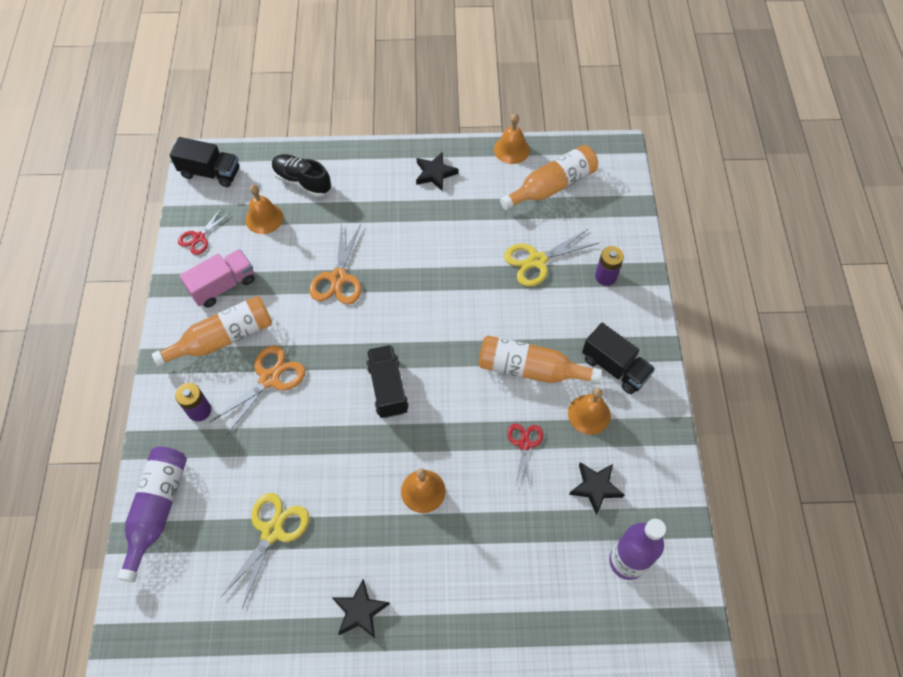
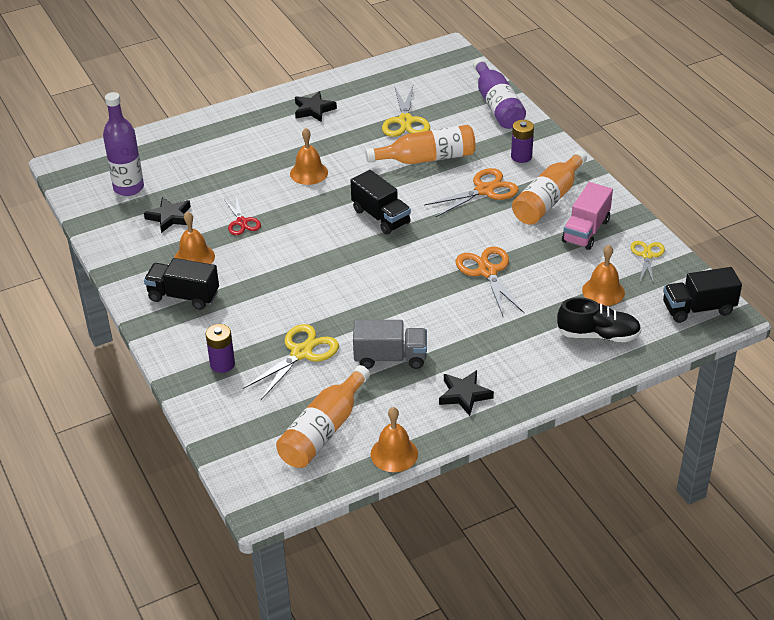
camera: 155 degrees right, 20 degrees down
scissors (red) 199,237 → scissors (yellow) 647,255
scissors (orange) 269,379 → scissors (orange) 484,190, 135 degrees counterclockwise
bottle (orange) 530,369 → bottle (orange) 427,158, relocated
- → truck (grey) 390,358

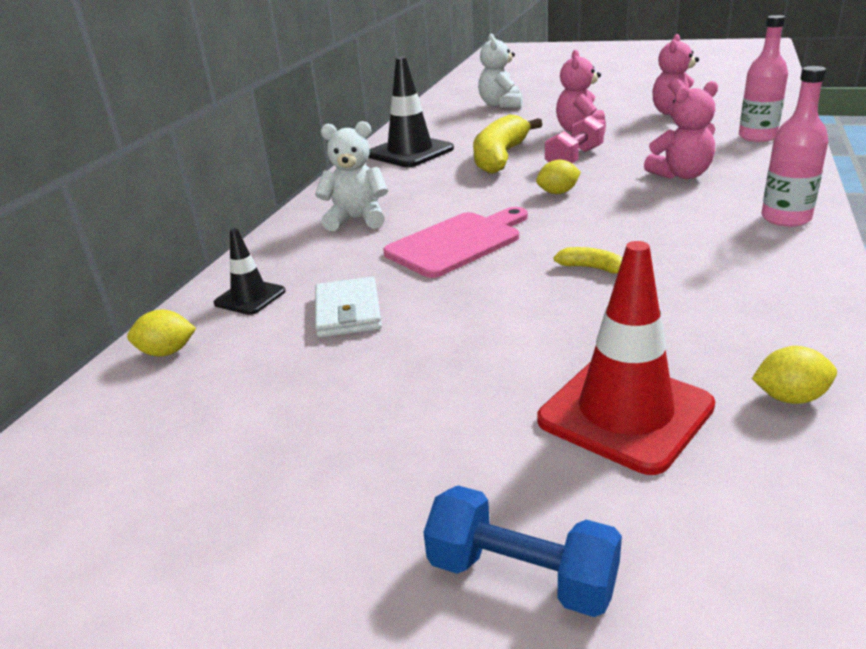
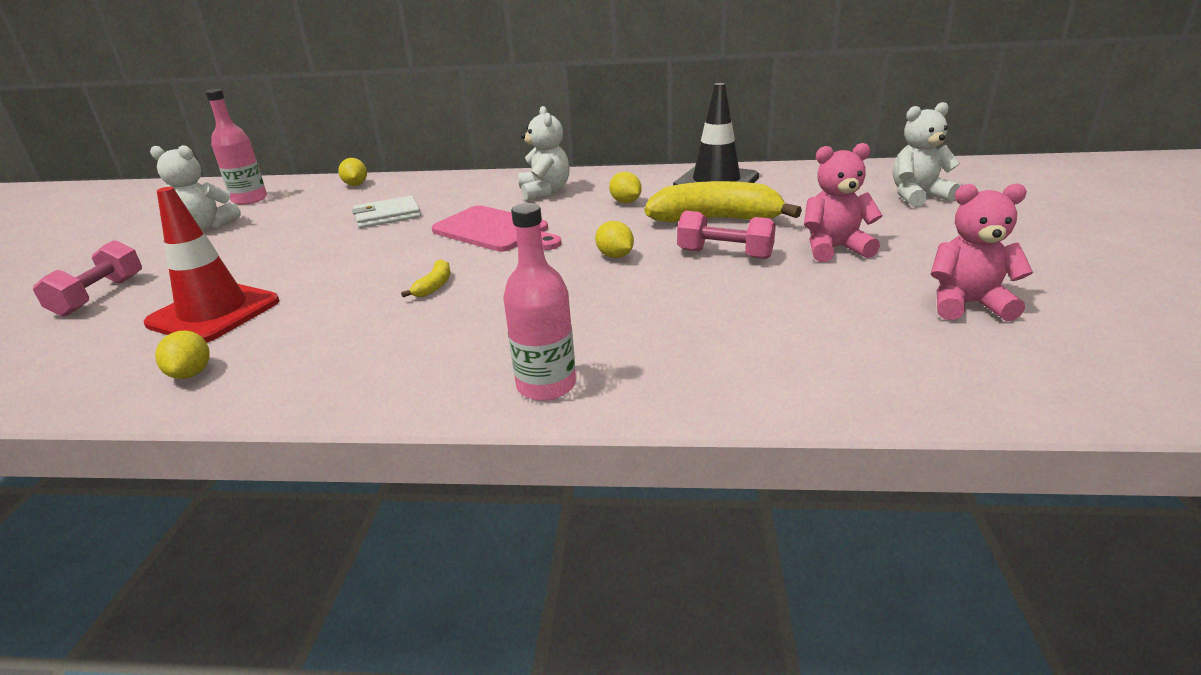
camera: 75 degrees right, 0 degrees up
traffic cone (black) 250,297 → -
dumbbell (blue) 522,575 → dumbbell (pink) 100,296
teddy bear (pink) 681,175 → -
bottle (pink) 757,137 → bottle (pink) 249,199, relocated
- → teddy bear (white) 206,226
- → lemon (yellow) 625,202

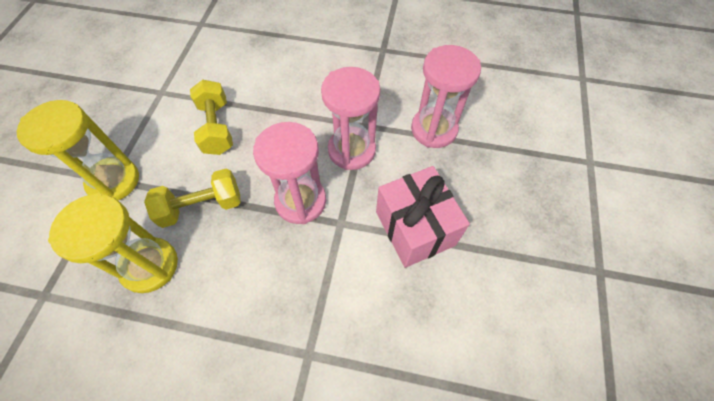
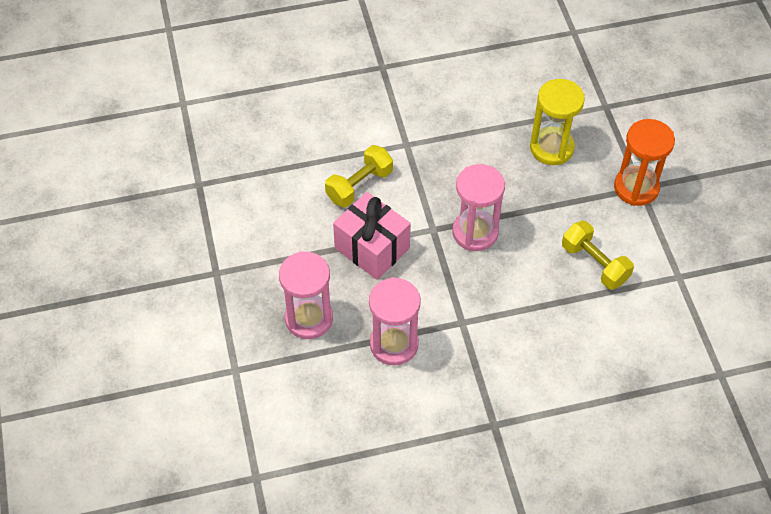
camera: 155 degrees right, 5 degrees down
hourglass (yellow) 114,181 → hourglass (orange) 636,188
dumbbell (yellow) 201,206 → dumbbell (yellow) 359,185, relocated
hourglass (pink) 351,150 → hourglass (pink) 309,318, relocated

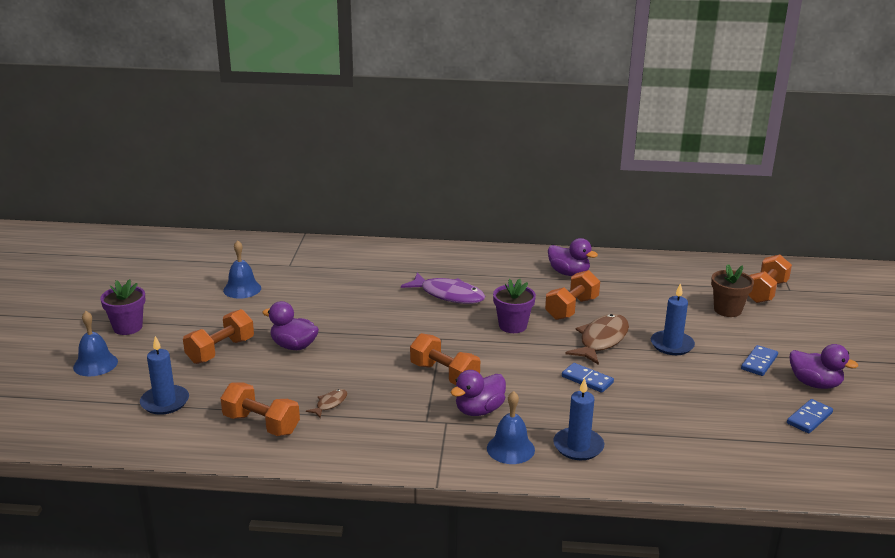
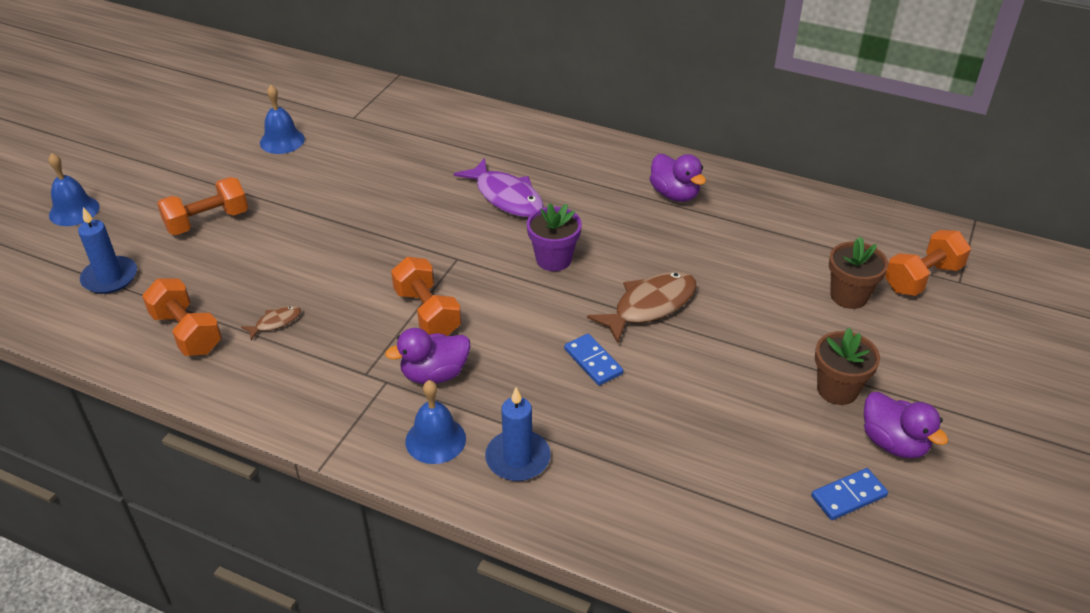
camera: 20 degrees right, 15 degrees up
flower pot (purple) 128,327 → -
duck (purple) 294,346 → -
dumbbell (orange) 571,308 → -
candle (blue) 672,345 → -
domino (blue) 759,362 → flower pot (brown) 837,389

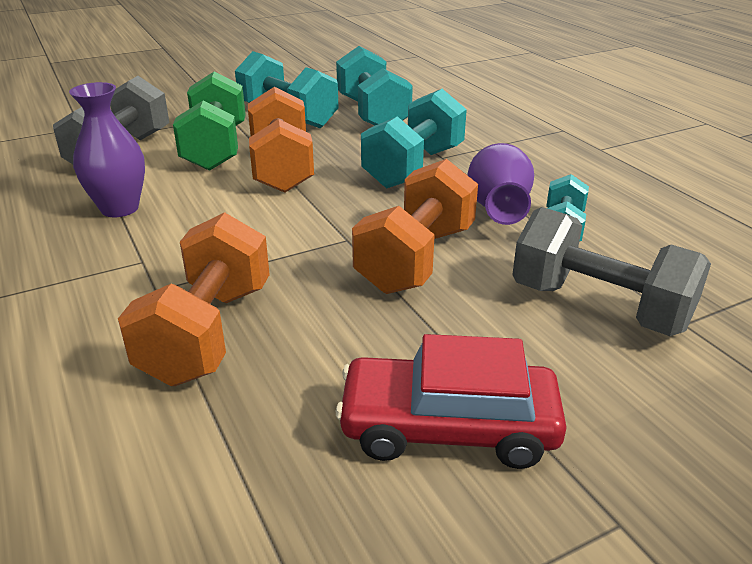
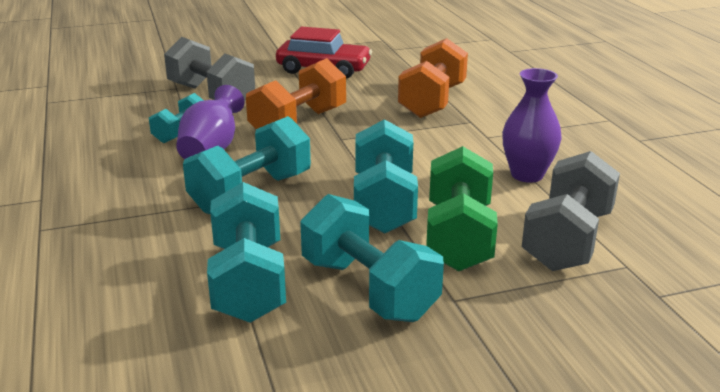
camera: 170 degrees left, 5 degrees down
dumbbell (orange) 281,168 → dumbbell (turquoise) 384,204

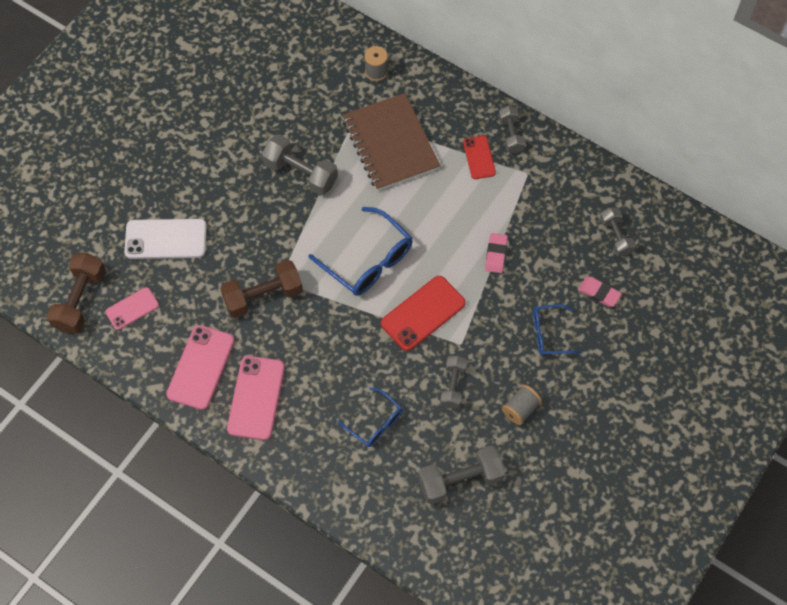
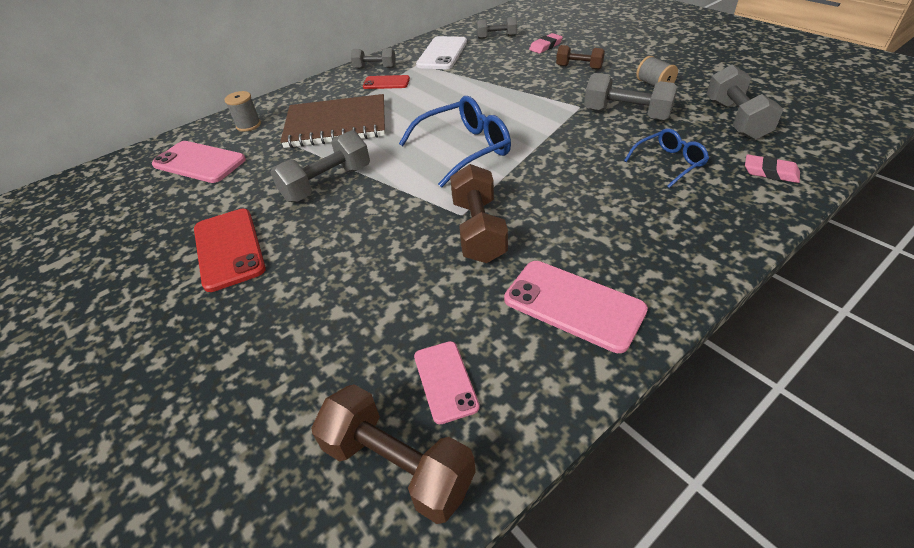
camera: 70 degrees left, 20 degrees down
phone (white) 166,239 → phone (white) 442,53, relocated
phone (pink) 256,398 → phone (pink) 199,162, relocated
phone (red) 423,313 → phone (red) 229,249, relocated
dumbbell (grey) 453,386 → dumbbell (grey) 626,114, x1.59
eraser (pink) 496,254 → eraser (pink) 770,172, relocated
glasses (blue) 549,334 → dumbbell (brown) 579,67

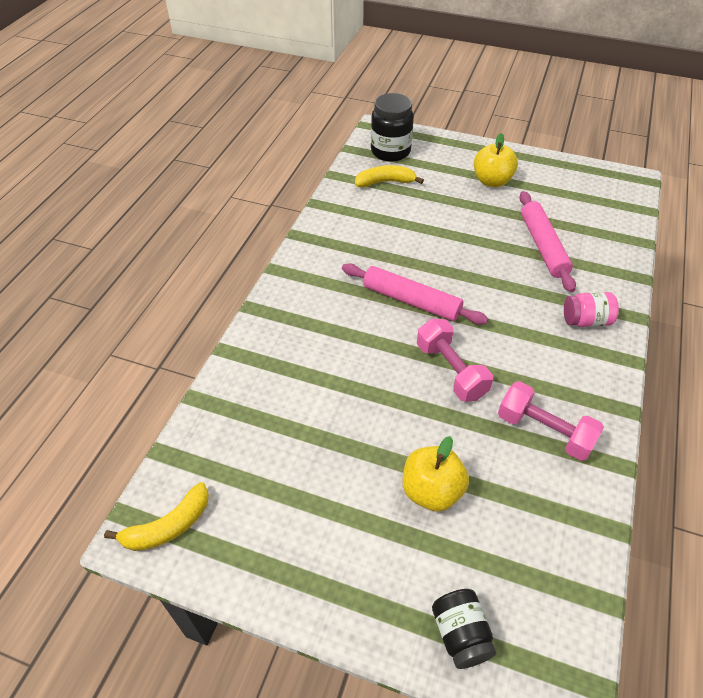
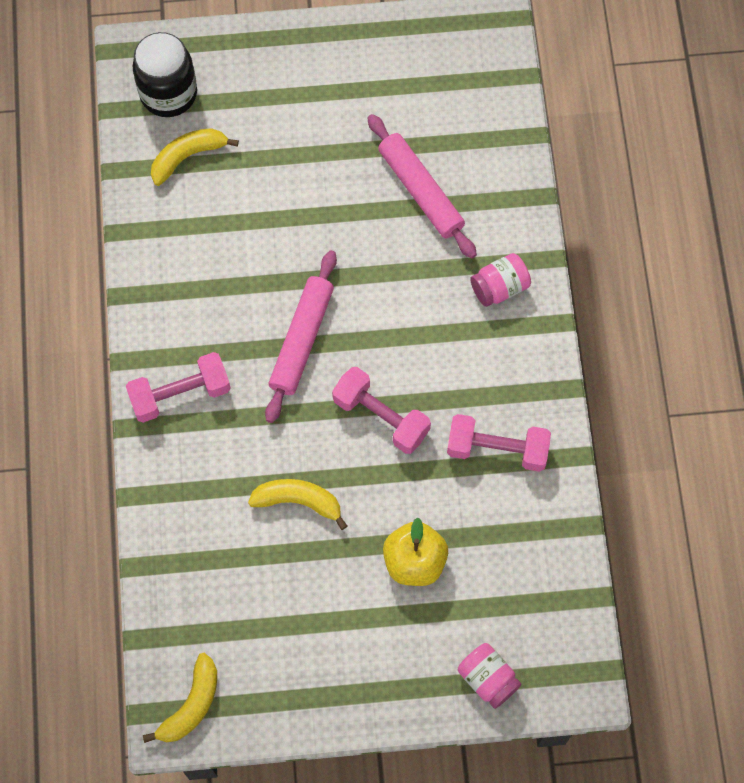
camera: 25 degrees left, 20 degrees up
rolling pin (pink) 411,301 → rolling pin (pink) 301,340, 75 degrees counterclockwise
jar (black) 460,634 → jar (pink) 488,679
apple (yellow) 492,181 → -
- → dumbbell (pink) 180,394
- → banana (yellow) 298,501

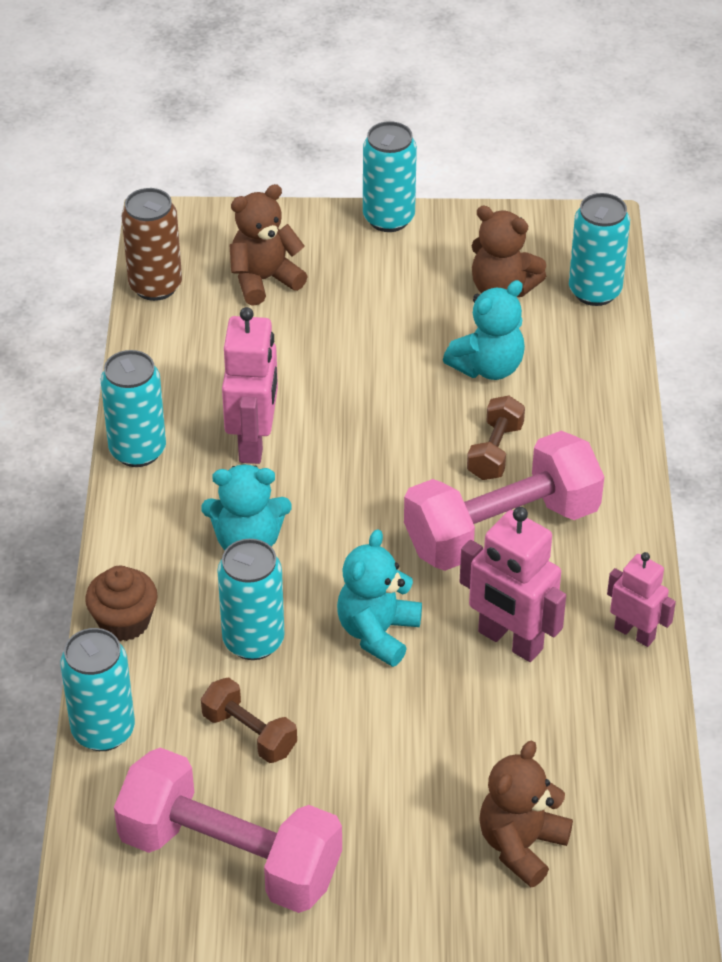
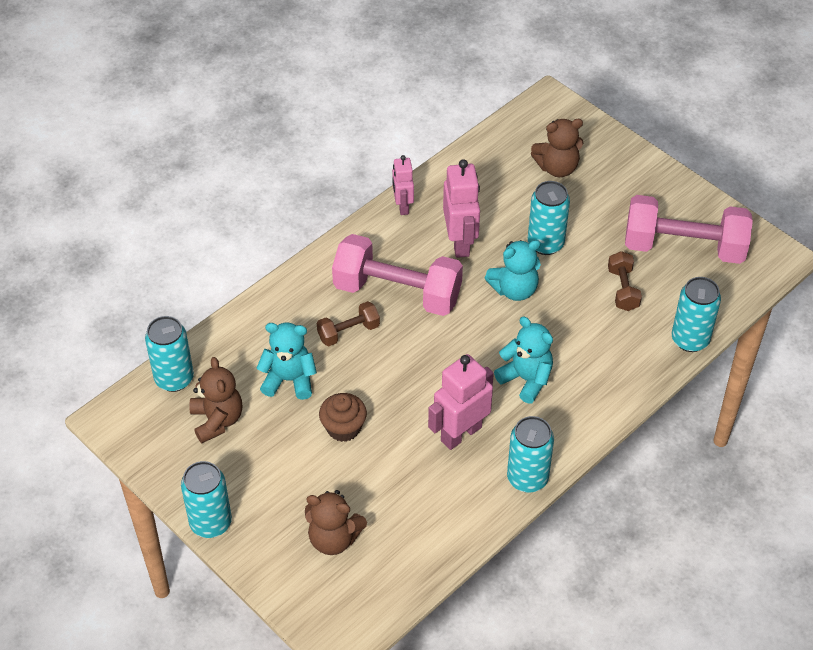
camera: 135 degrees left, 5 degrees up
cupcake (brown) 124,622 → cupcake (brown) 343,428, relocated
dumbbell (pink) 230,857 → dumbbell (pink) 683,247, 60 degrees counterclockwise
can (brown) 155,286 → -
can (turquoise) 253,641 → can (turquoise) 545,244, relocated

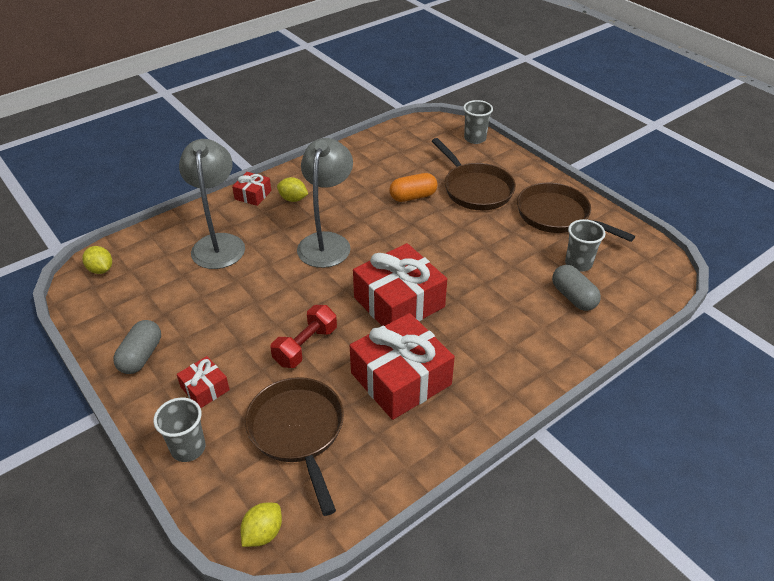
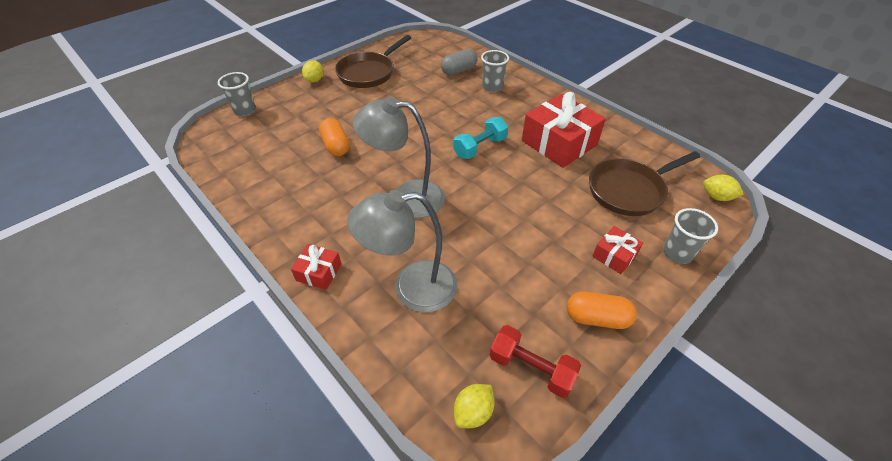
camera: 95 degrees left, 5 degrees up
capsule (grey) 141,356 → capsule (orange) 597,318
dumbbell (red) 305,346 → dumbbell (red) 531,368, relocated
lemon (yellow) 293,199 → lemon (yellow) 315,80, relocated
gift (red) 399,302 → dumbbell (turquoise) 480,147
pan (brown) 475,189 → -
cup (grey) 578,263 → cup (grey) 492,87, relocated

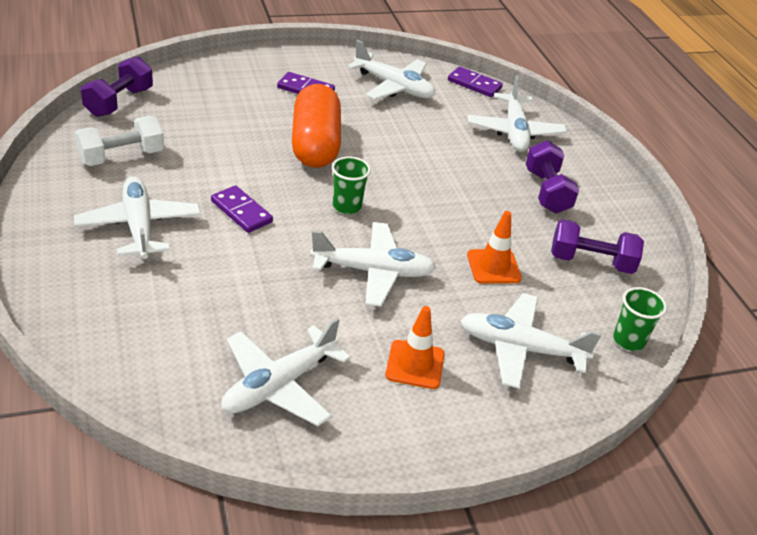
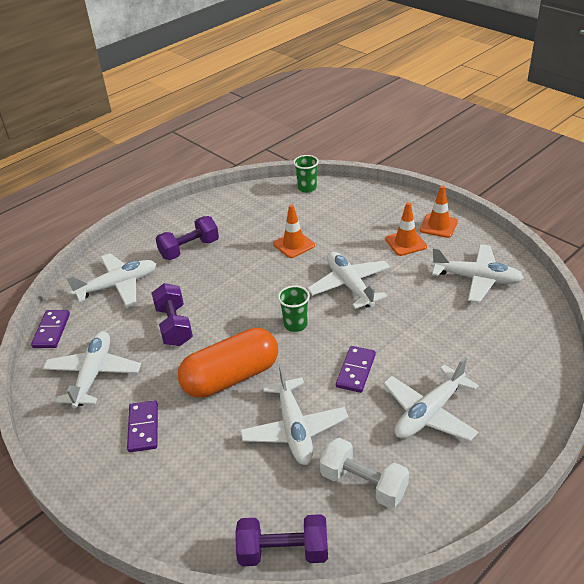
camera: 110 degrees left, 0 degrees up
plane (white) 520,348 → plane (white) 294,429, relocated
dumbbell (purple) 591,262 → dumbbell (purple) 174,326, relocated
- → traffic cone (orange) 438,226

